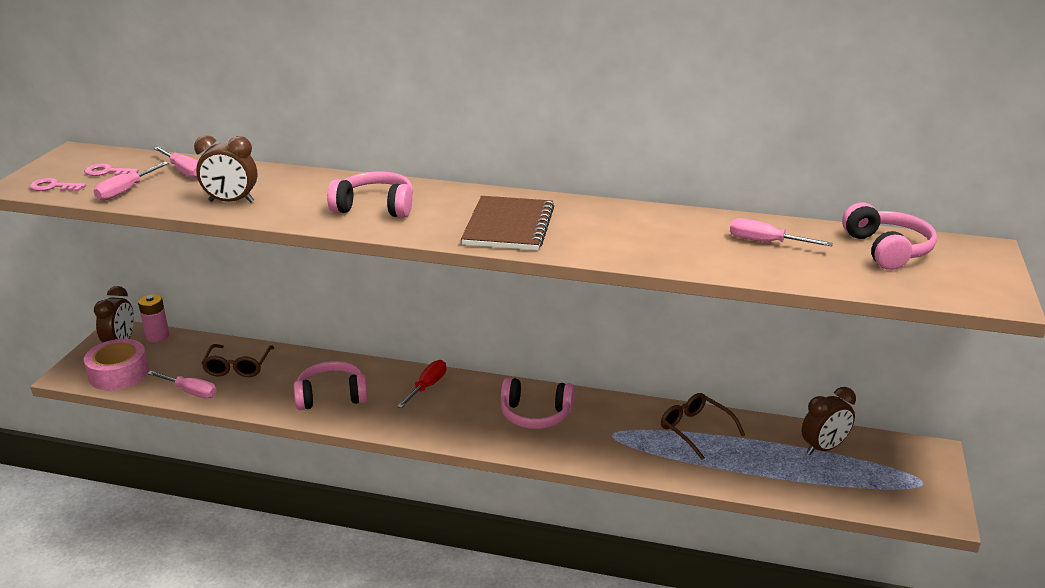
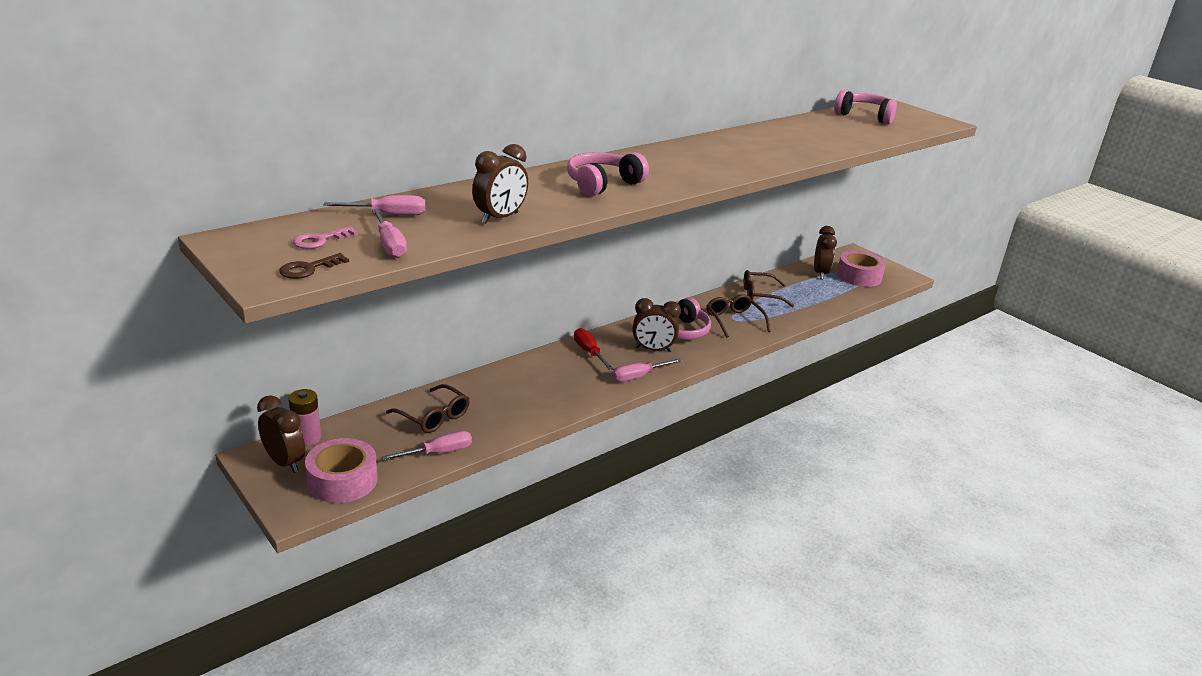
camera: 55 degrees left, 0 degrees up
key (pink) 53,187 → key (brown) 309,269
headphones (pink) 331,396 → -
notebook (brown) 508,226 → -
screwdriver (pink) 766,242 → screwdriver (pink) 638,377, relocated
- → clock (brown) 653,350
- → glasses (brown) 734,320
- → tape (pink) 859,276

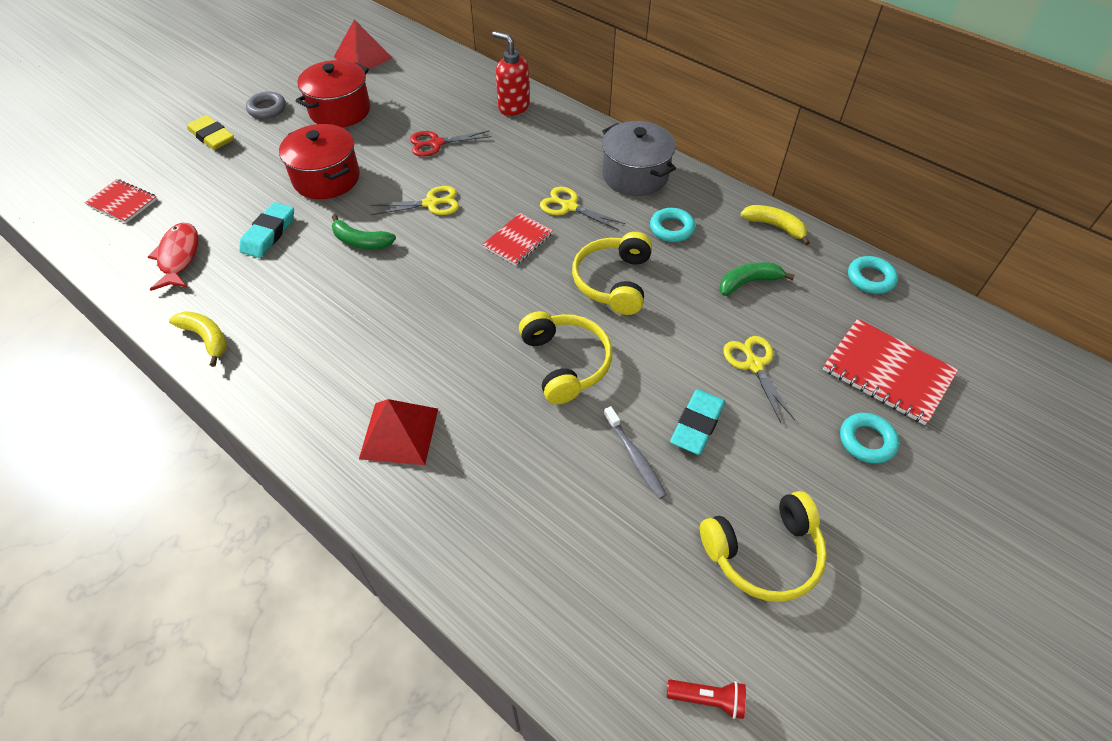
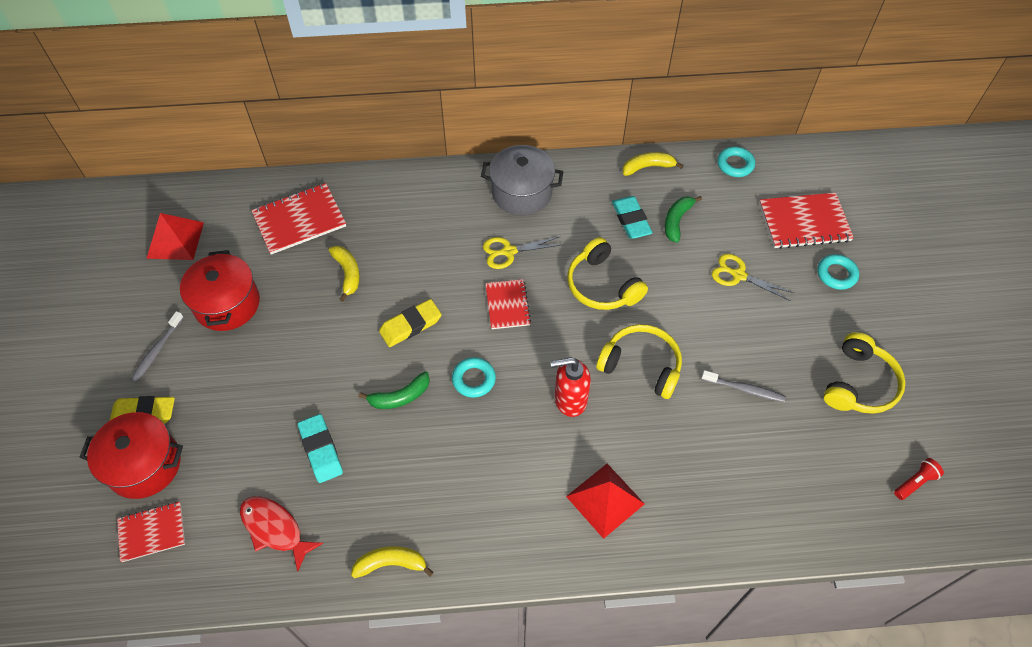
camera: 45 degrees left, 5 degrees up
ring (grey) 267,109 → toothbrush (grey) 157,350
pot (red) 326,178 → pot (red) 144,465, relocated
scissors (yellow) 431,203 → eraser (yellow) 410,325
scissors (red) 436,143 → banana (yellow) 347,273
soap dispenser (red) 513,107 → soap dispenser (red) 569,400, relocated
ring (turquoise) 671,228 → ring (turquoise) 474,379, relocated
eraser (turquoise) 697,424 → eraser (turquoise) 631,220, relocated
- → notebook (red) 299,220

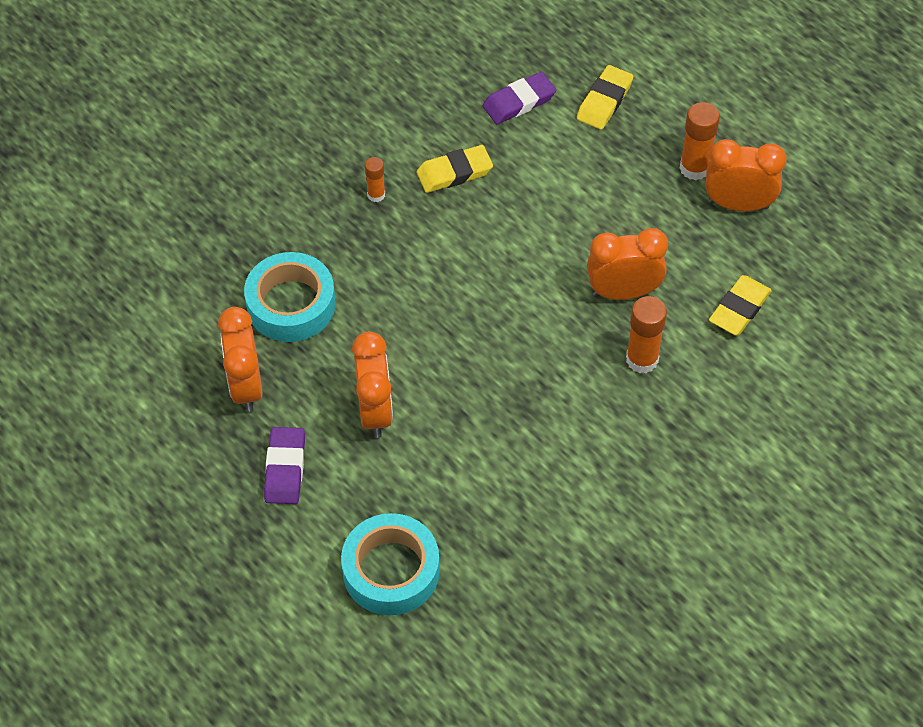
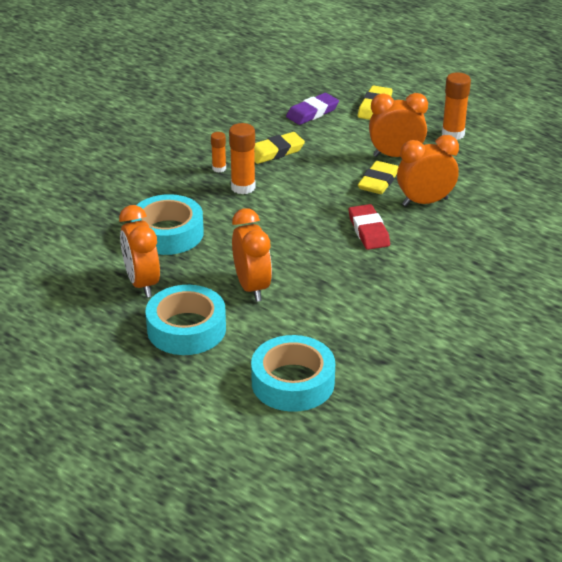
camera: 10 degrees left, 20 degrees down
eraser (purple) 285,468 → tape (turquoise) 186,329
glue stick (orange) 642,359 → glue stick (orange) 243,187, relocated
clock (orange) 738,204 → clock (orange) 396,155, relocated
eraser (yellow) 739,308 → eraser (yellow) 378,181, relocated
- → eraser (red) 368,231

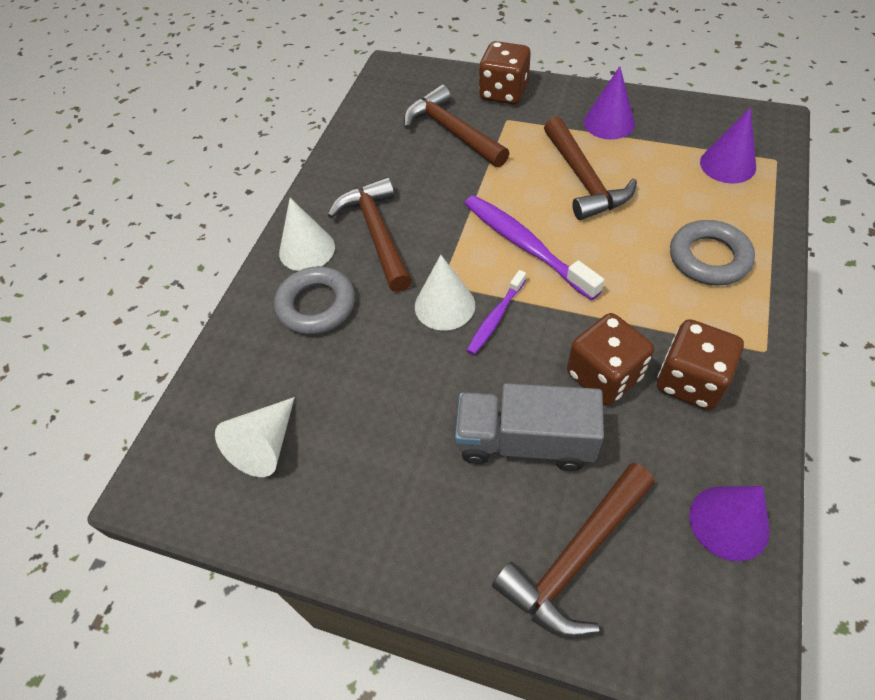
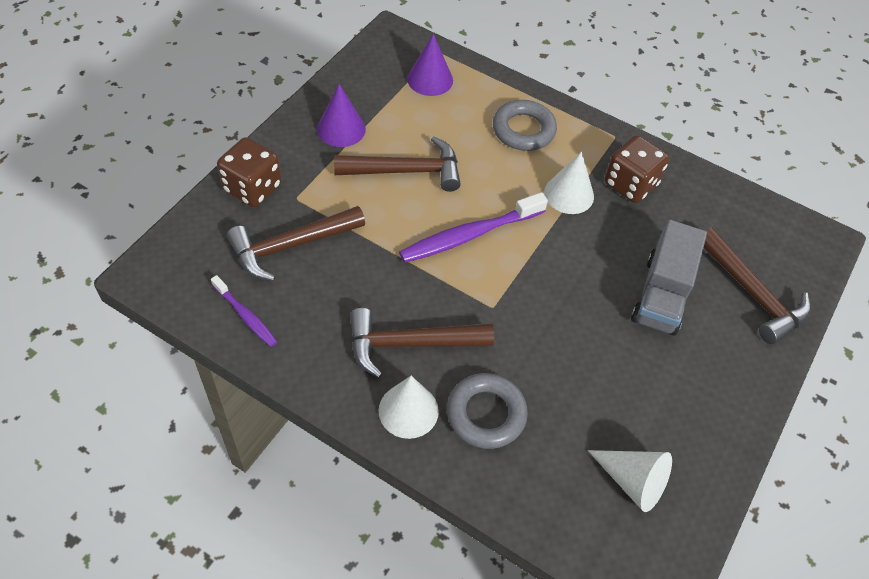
camera: 85 degrees left, 0 degrees up
cone (white) 444,305 → cone (white) 569,194, relocated
toothbrush (purple) 495,318 → toothbrush (purple) 246,316, relocated
dice (brown) 604,375 → -
cone (purple) 729,522 → -

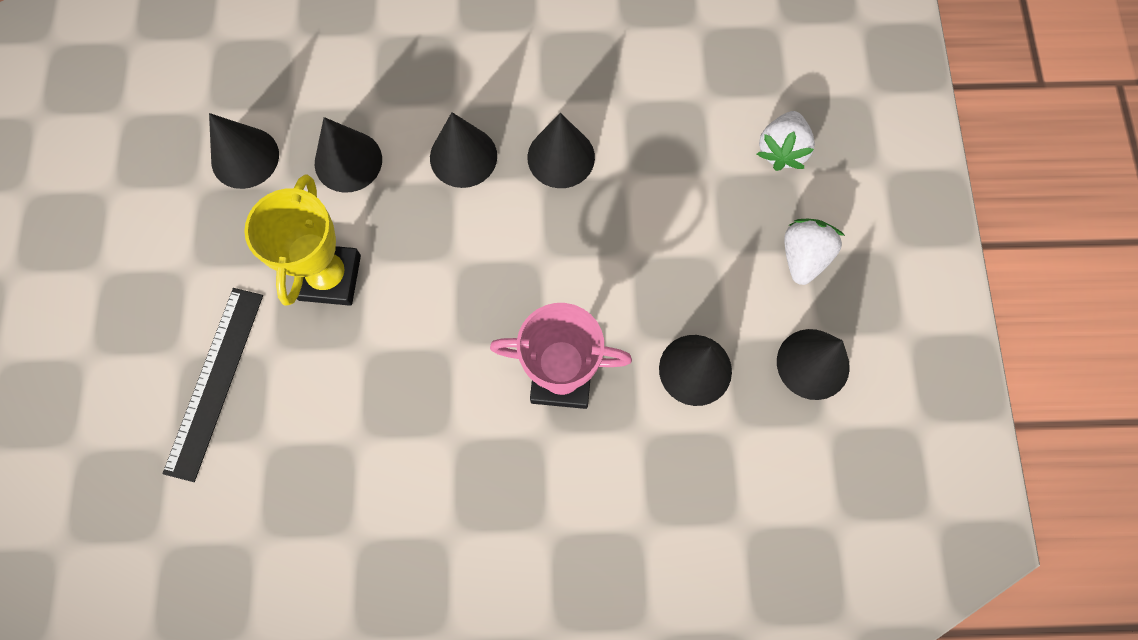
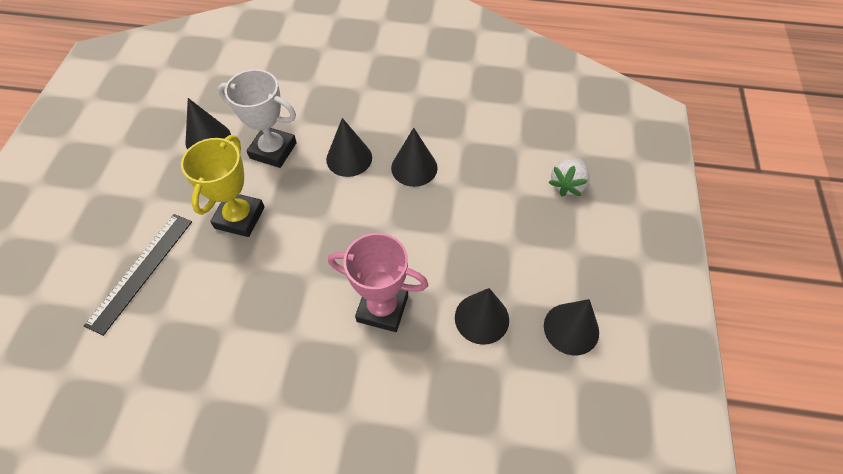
camera: 10 degrees right, 15 degrees down
cone (black) 348,161 → trophy (white) 273,150
strawberry (white) 803,257 → -

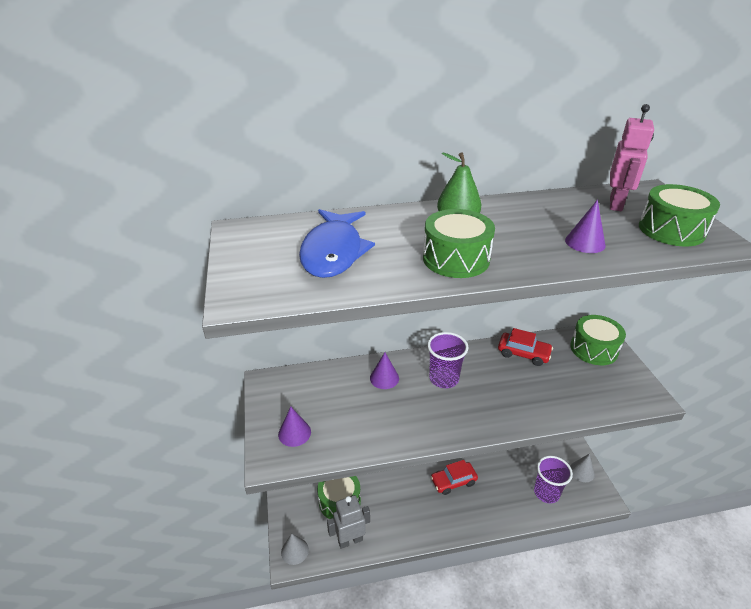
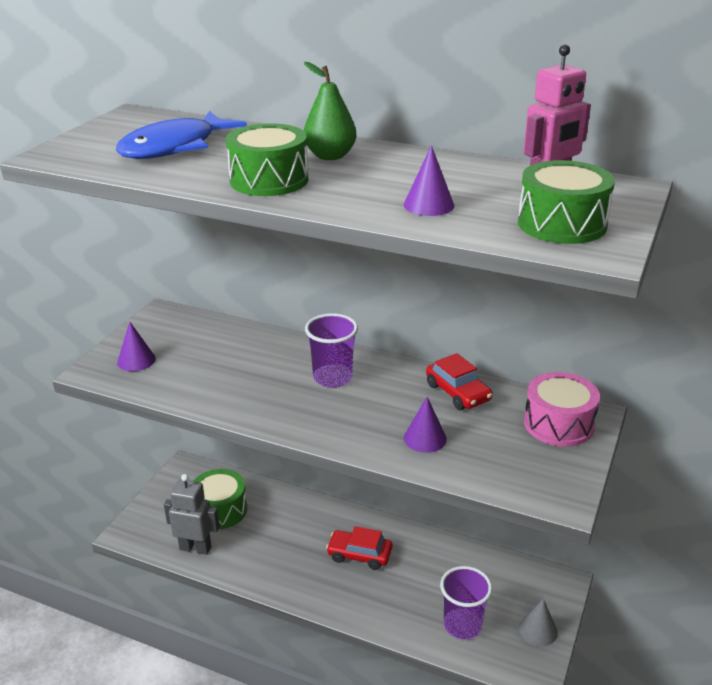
camera: 35 degrees right, 5 degrees down
cone (grey) 294,551 → -
cone (purple) 384,378 → cone (purple) 425,438, relocated
drum (green) 594,349 → drum (pink) 558,424

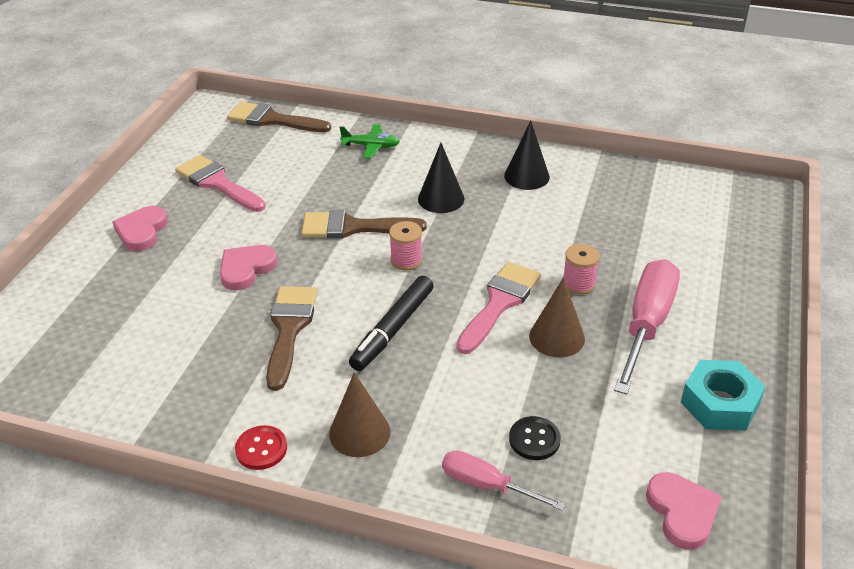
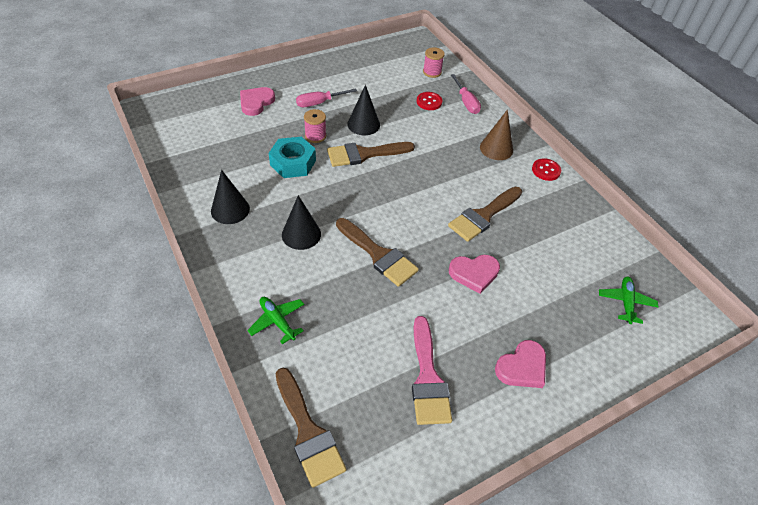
camera: 140 degrees left, 10 degrees up
marker (black) 393,329 → -
spool (pink) 406,260 → spool (pink) 432,72, relocated
brush (pink) 499,303 → brush (brown) 364,154
button (black) 534,439 → button (red) 429,102
cone (brown) 557,337 → cone (black) 363,124
screwdriver (pink) 646,325 → screwdriver (pink) 319,103, x0.58
heart (pink) 682,512 → heart (pink) 256,103, relocated
nut (turquoise) 720,403 → nut (turquoise) 293,163, relocated
- → plane (green) 626,302

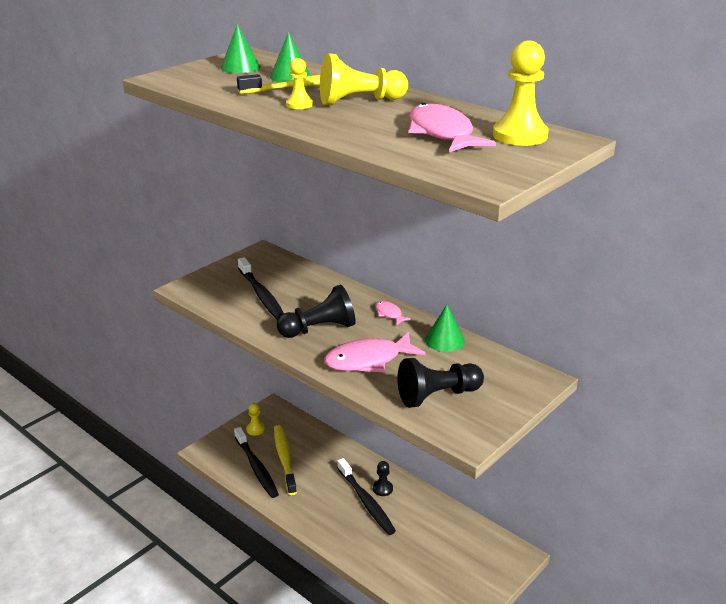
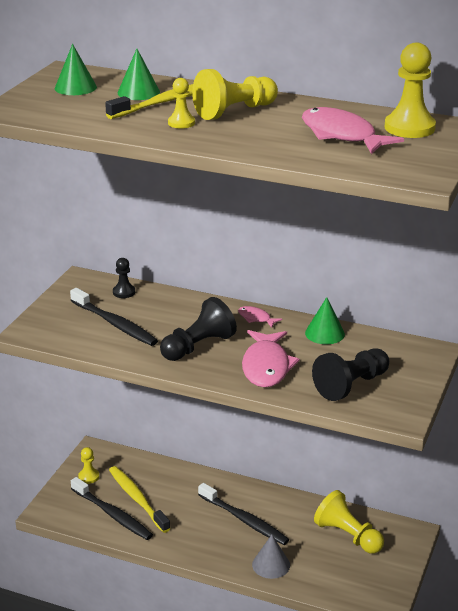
camera: 20 degrees left, 0 degrees up
fish (pink) 368,360 → fish (pink) 266,366, 45 degrees counterclockwise
pawn (black) 382,489 → pawn (black) 124,292, relocated
- → cone (grey) 271,565
- → pawn (yellow) 348,536

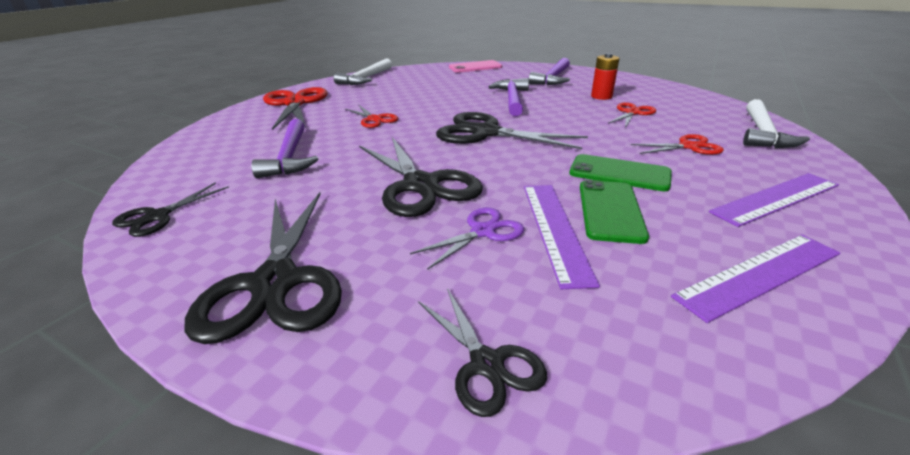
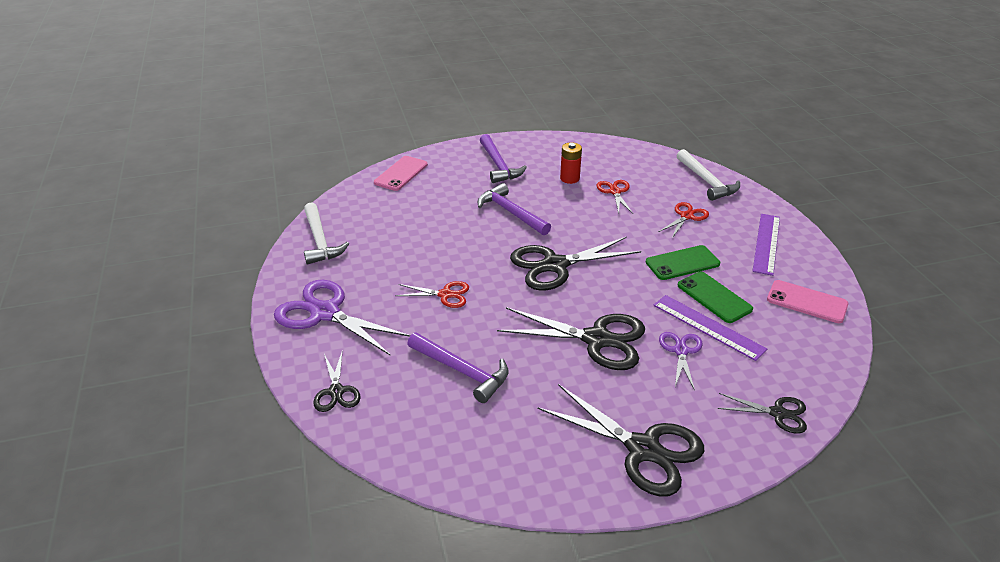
camera: 45 degrees left, 5 degrees up
scissors (black) 157,216 → scissors (black) 336,391, relocated
scissors (red) 295,103 → scissors (purple) 325,313
ruler (purple) 759,274 → phone (pink) 807,302

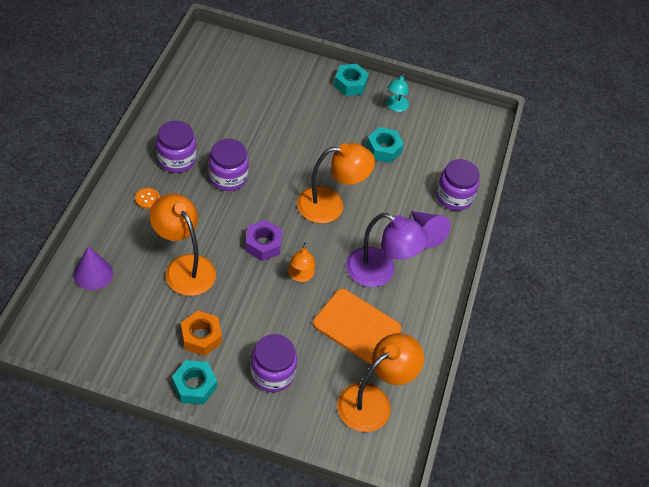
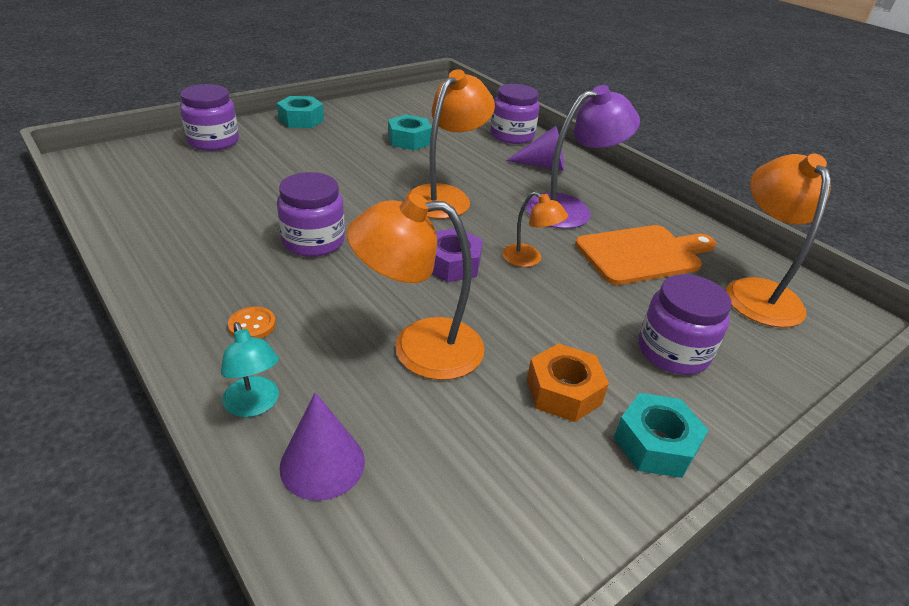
camera: 50 degrees left, 15 degrees down
jar (purple) 176,159 → jar (purple) 213,141, relocated
lamp (turquoise) 395,107 → lamp (turquoise) 254,405, relocated

